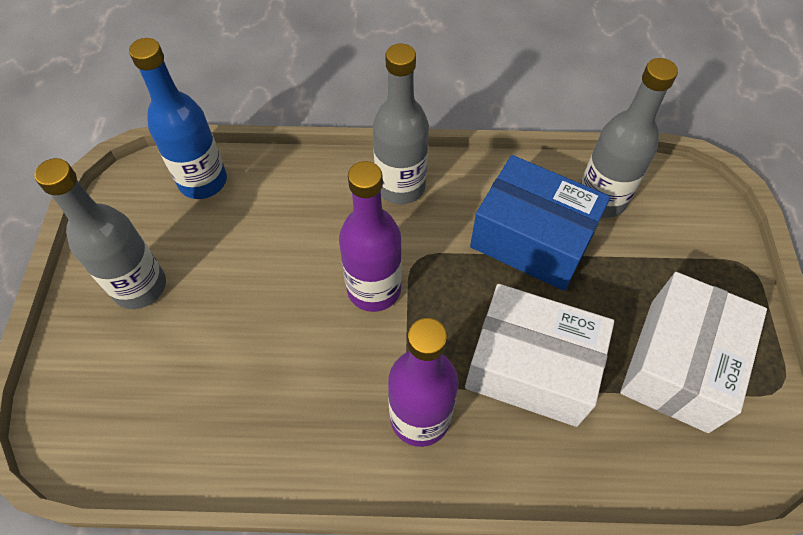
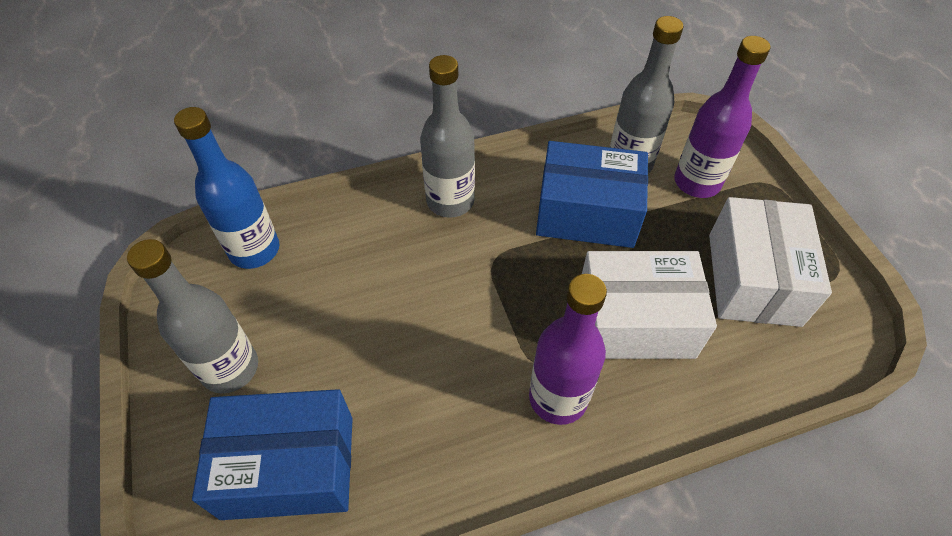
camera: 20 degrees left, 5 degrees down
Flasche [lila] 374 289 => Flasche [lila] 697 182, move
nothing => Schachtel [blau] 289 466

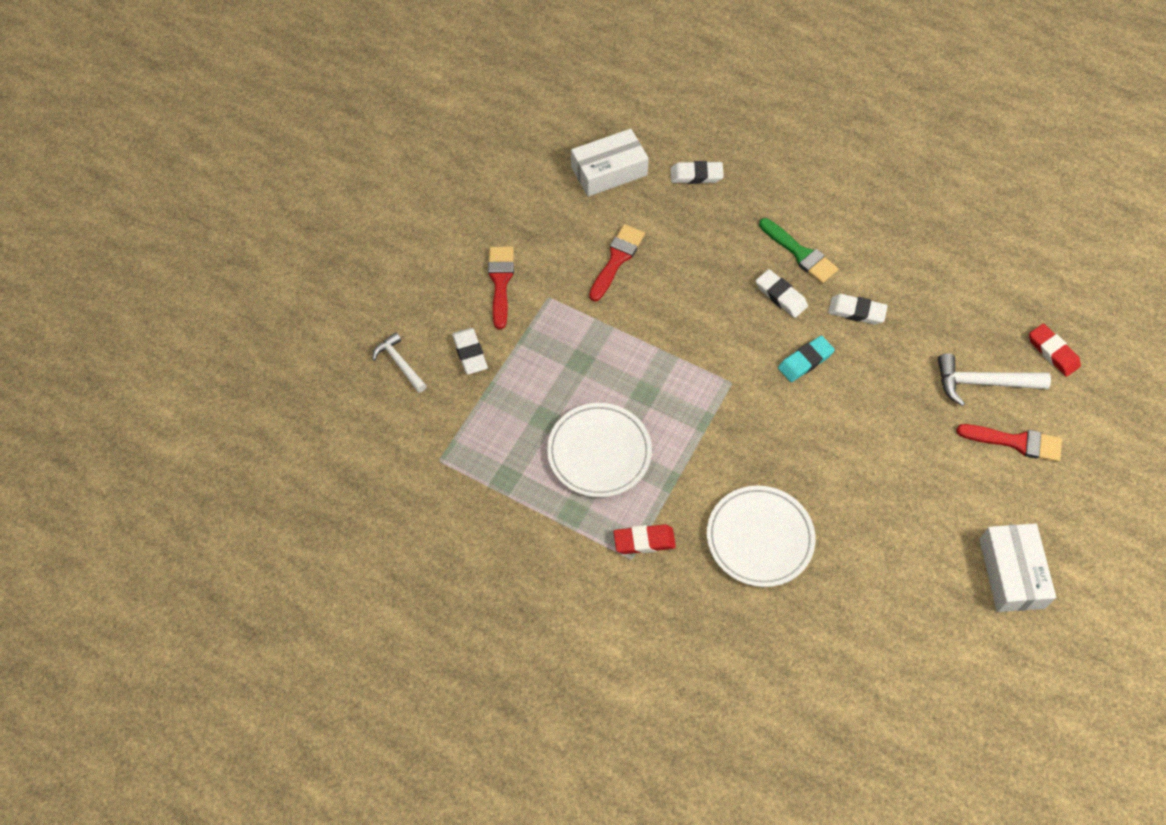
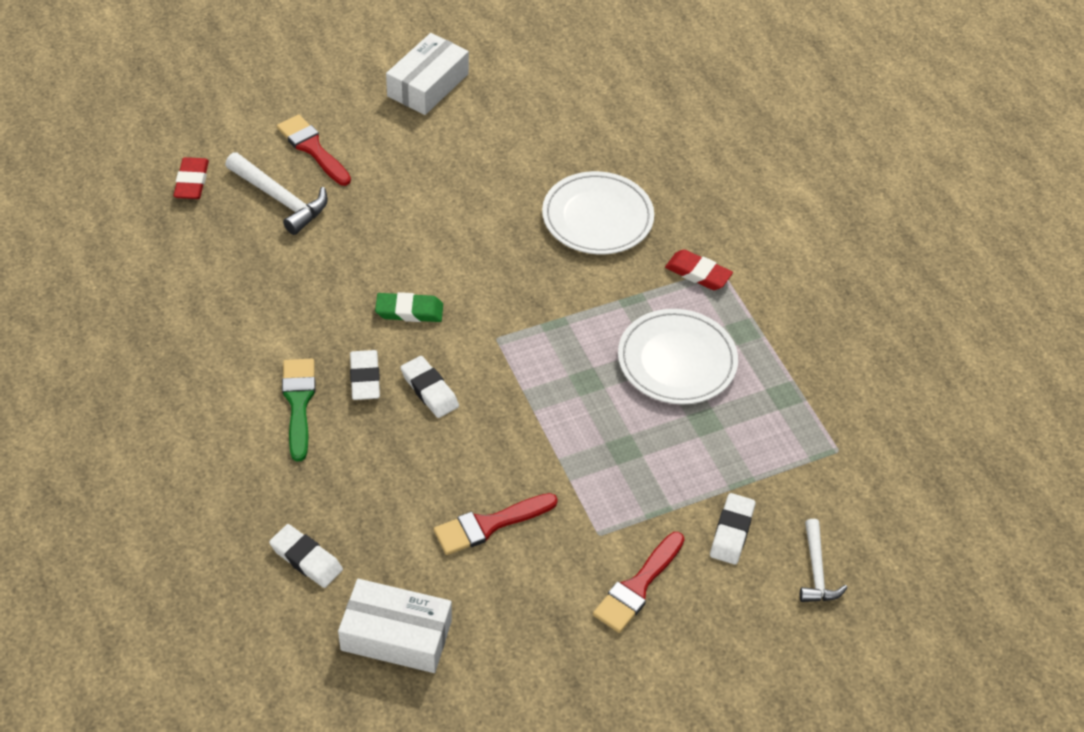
camera: 145 degrees left, 10 degrees down
Radiergummi [türkis] 805 361 => Radiergummi [grün] 409 311
Radiergummi [weiß] 856 311 => Radiergummi [weiß] 429 390, move

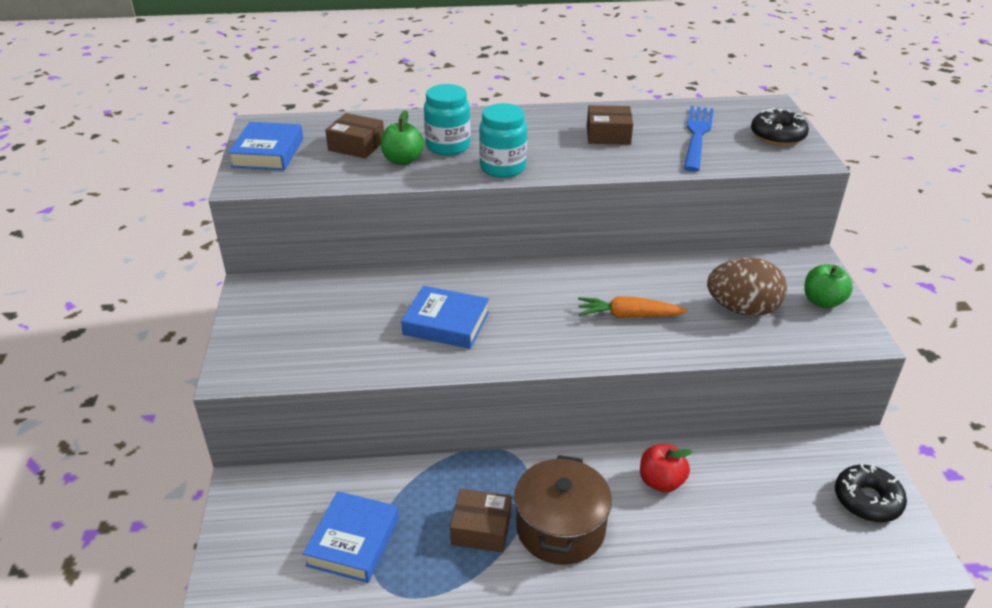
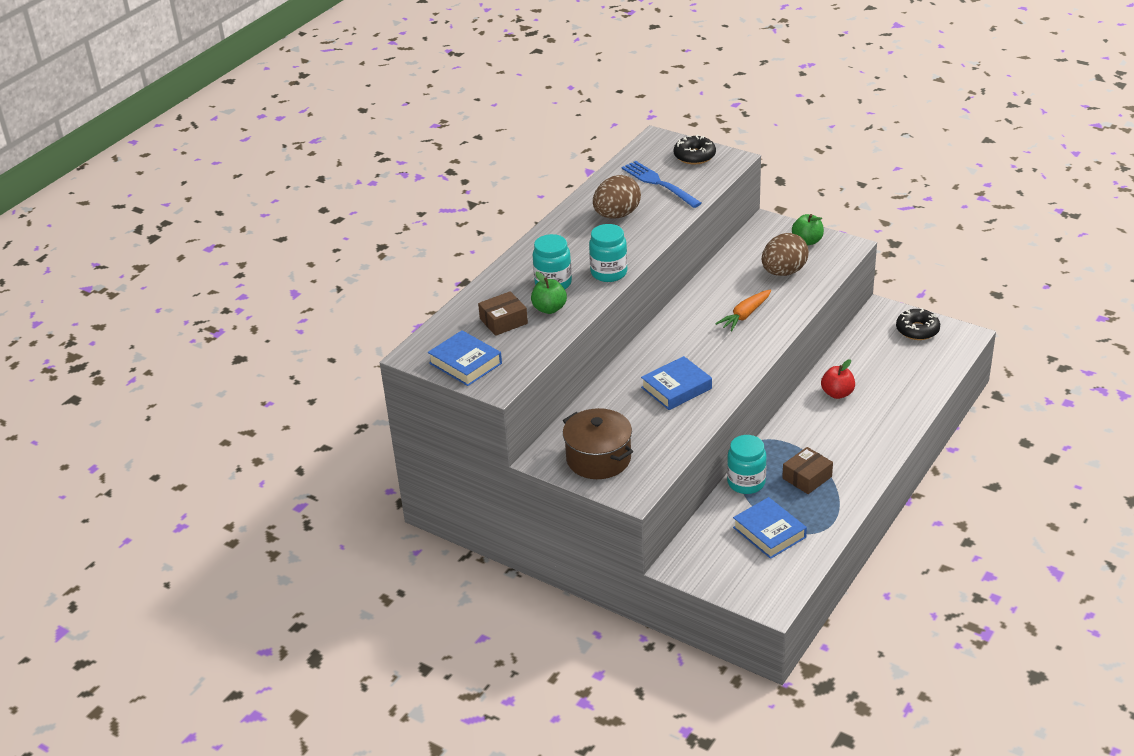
camera: 50 degrees left, 0 degrees up
Kochtopf [braun] 560 528 => Kochtopf [braun] 598 458, move
Schachtel [braun] 608 135 => Ei [braun] 617 215
nothing => Einmachglas [türkis] 746 483

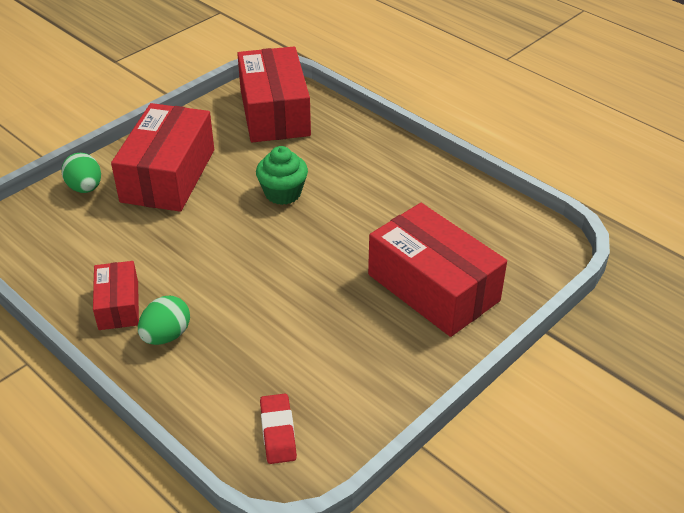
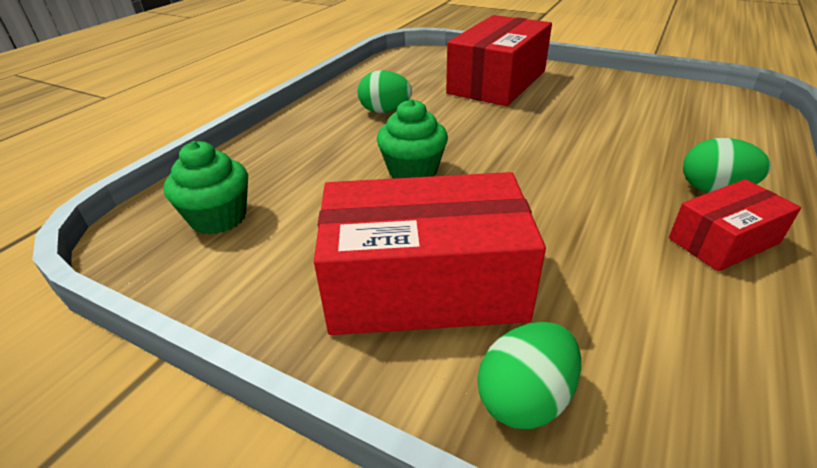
camera: 105 degrees left, 5 degrees down
Schachtel [rot] 274 112 => Muffin [grün] 218 218
Radiergummi [rot] 278 432 => nothing
nothing => Ei [grün] 385 111

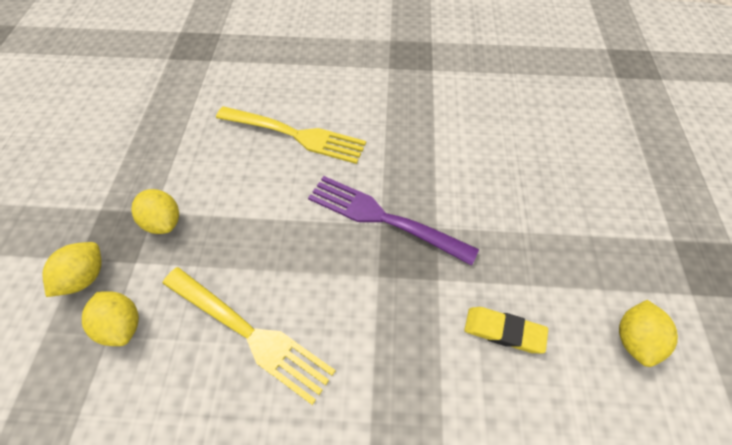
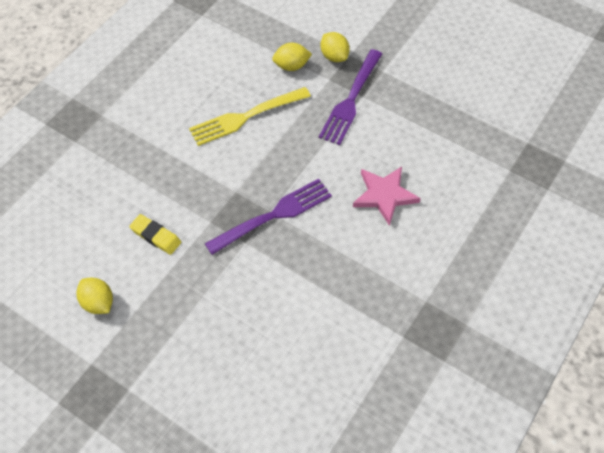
camera: 120 degrees right, 0 degrees up
Zitrone [gelb] 164 221 => Gabel [lila] 351 99
Gabel [gelb] 294 135 => Stern [rosa] 384 195
Radiergummi [gelb] 503 331 => Radiergummi [gelb] 156 236, 75 degrees clockwise

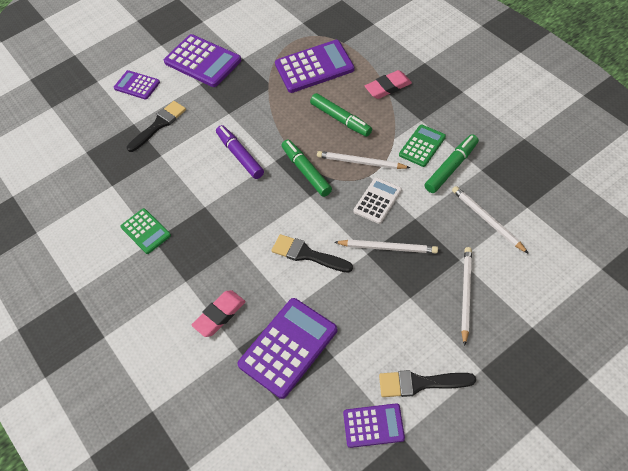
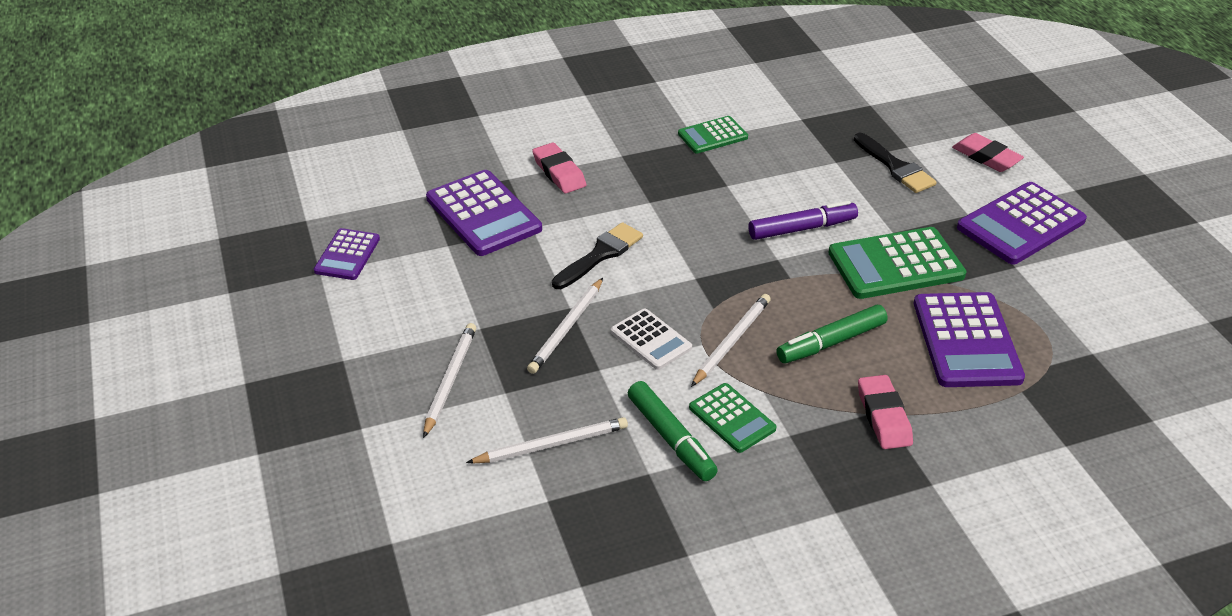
camera: 100 degrees right, 15 degrees down
Taschenrechner [lila] 137 85 => Radiergummi [rosa] 986 157
Filzstift [grün] 306 171 => nothing
Pinsel [schwarz] 420 383 => nothing
Bleistift [weiß] 465 294 => Bleistift [weiß] 450 380, 105 degrees counterclockwise
nothing => Taschenrechner [grün] 896 264

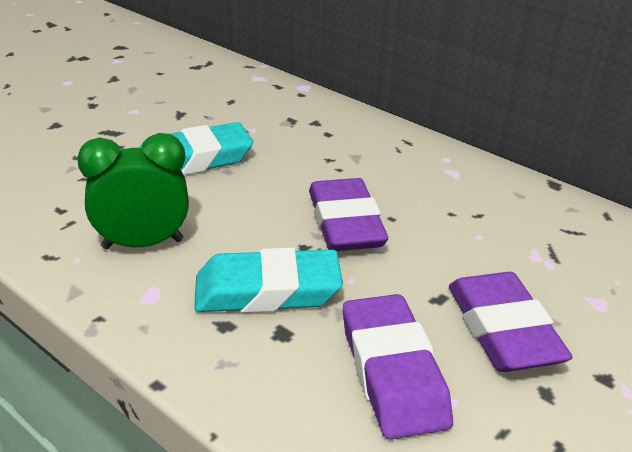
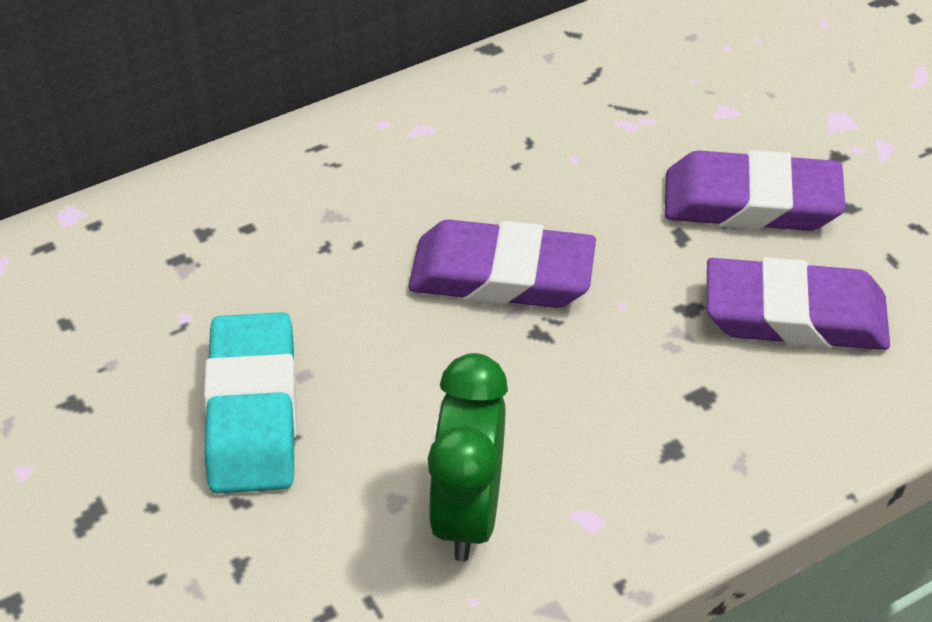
camera: 70 degrees left, 15 degrees up
Radiergummi [türkis] 267 291 => nothing

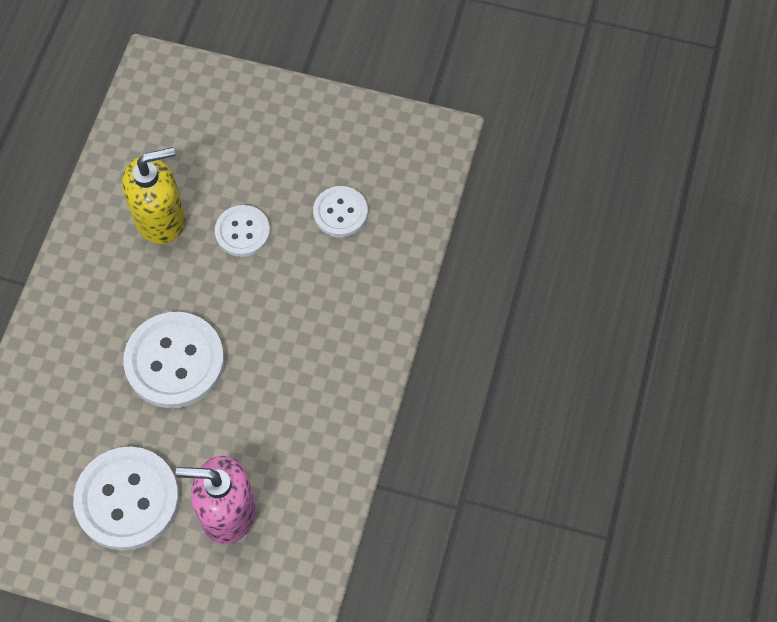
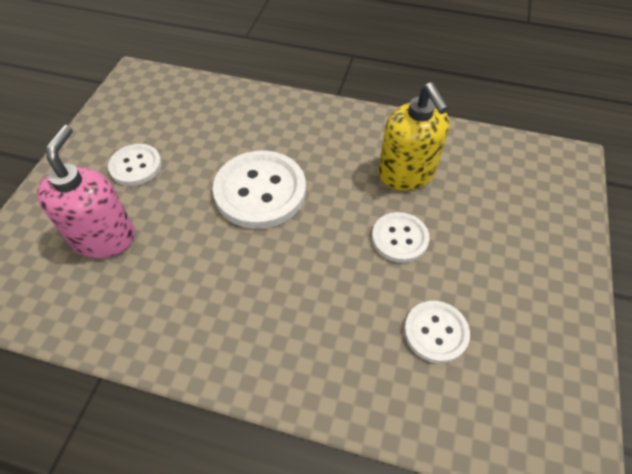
camera: 90 degrees right, 10 degrees down
Knopf [weiß] 127 499 => Knopf [weiß] 136 166, x0.58

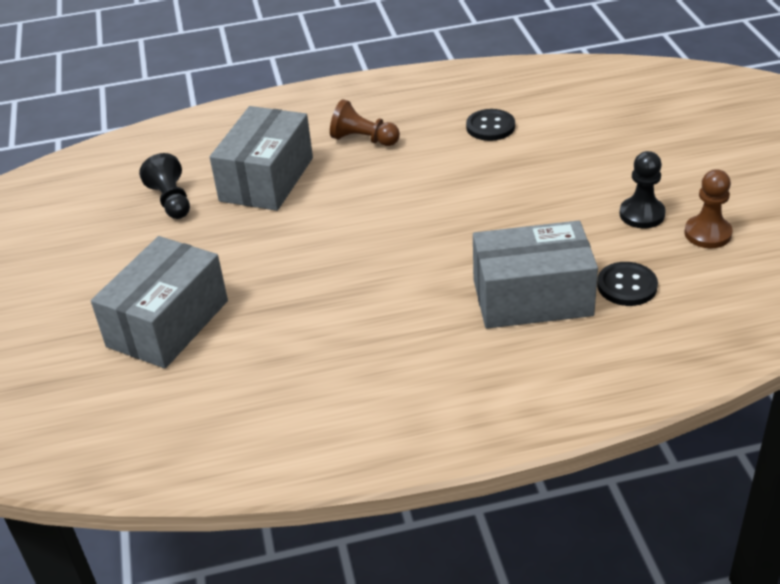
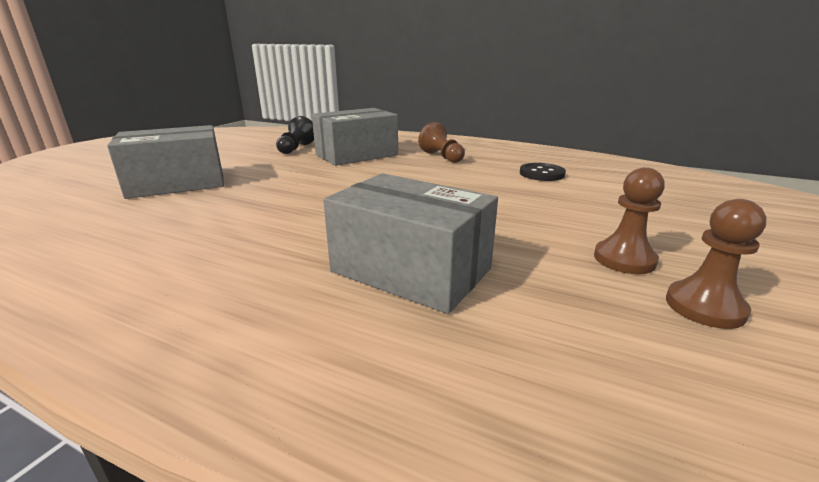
camera: 35 degrees right, 15 degrees down
Knopf [schwarz] 627 286 => nothing
Bauer [schwarz] 642 214 => Bauer [braun] 624 259

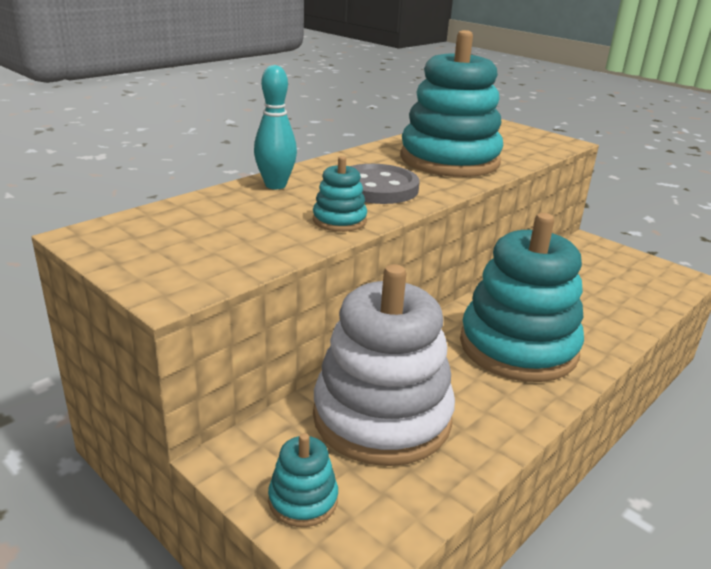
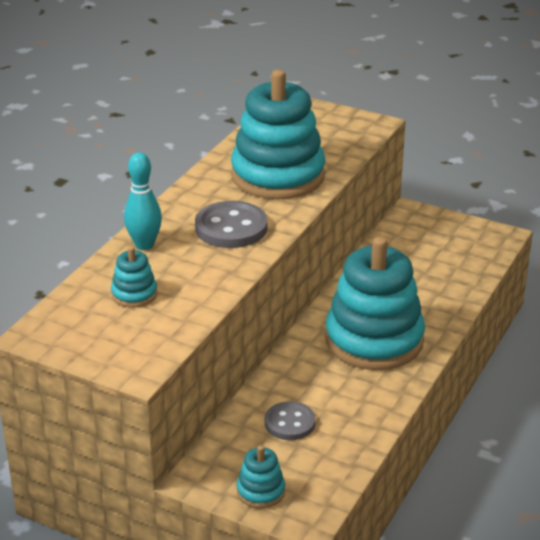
camera: 15 degrees left, 5 degrees up
Stapelspielzeug [türkis] 339 220 => Stapelspielzeug [türkis] 134 294, move
Stapelspielzeug [weiß] 382 417 => Knopf [grau] 289 423

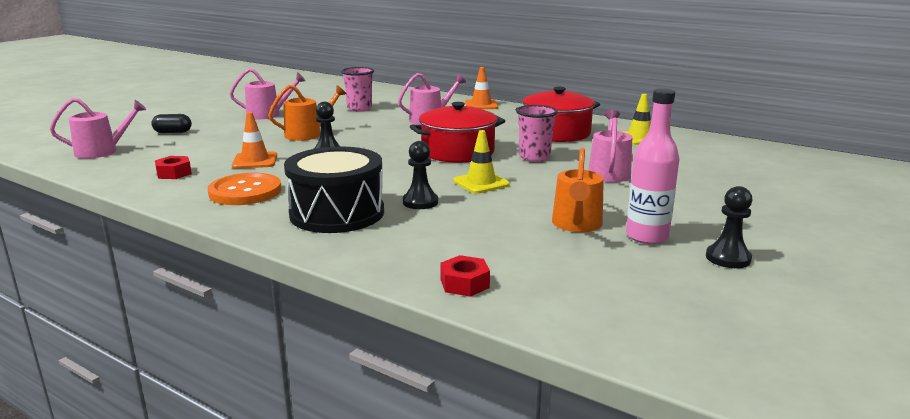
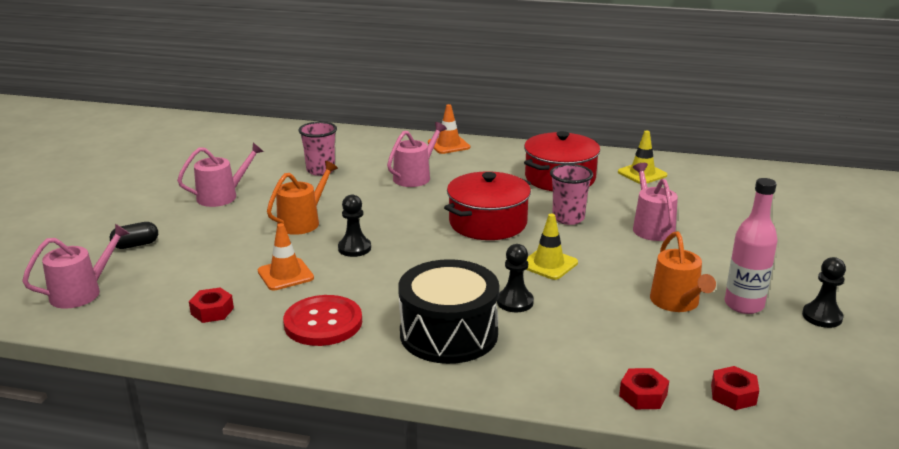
camera: 20 degrees left, 5 degrees up
Knopf [orange] 245 191 => Knopf [rot] 323 323
nothing => Sechskantmutter [rot] 733 394

